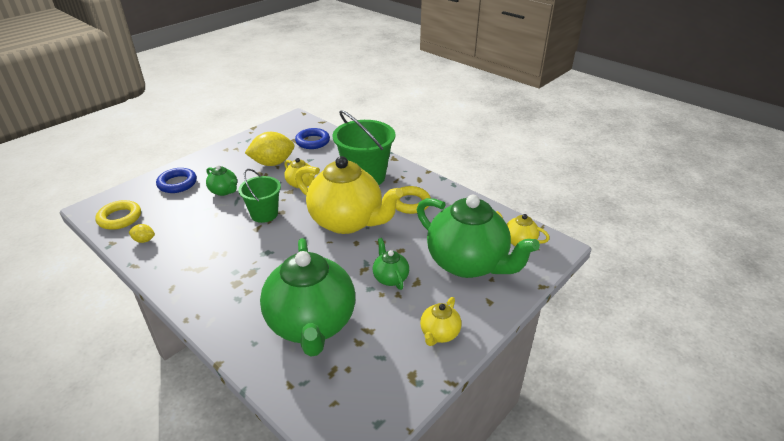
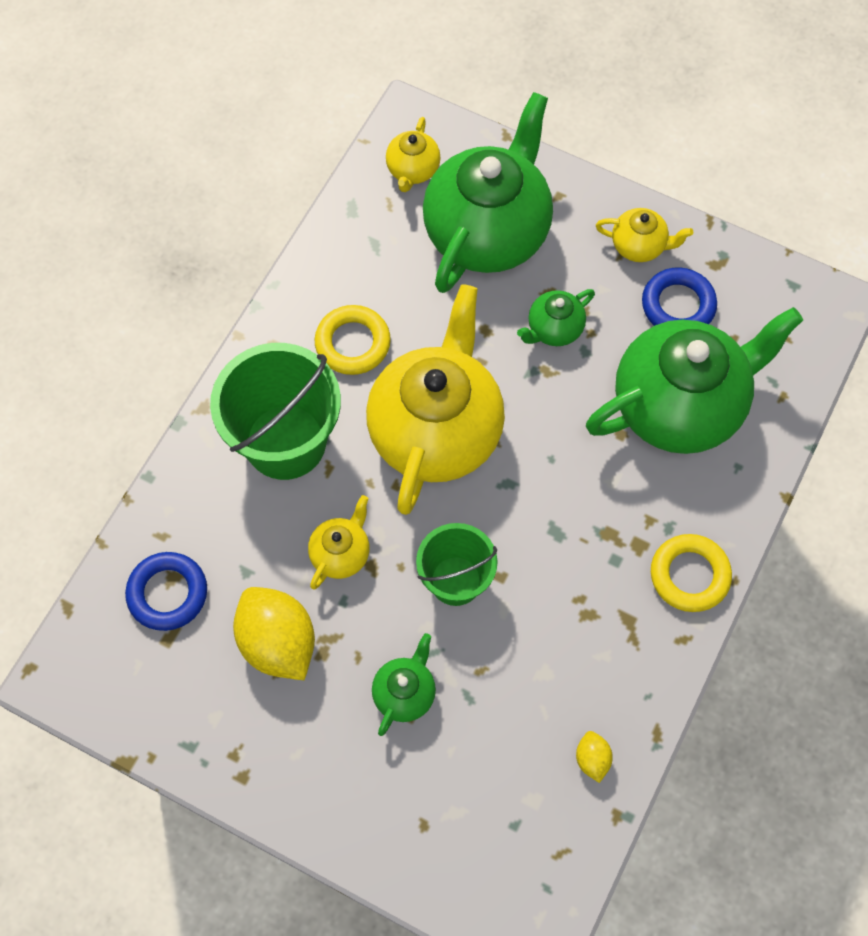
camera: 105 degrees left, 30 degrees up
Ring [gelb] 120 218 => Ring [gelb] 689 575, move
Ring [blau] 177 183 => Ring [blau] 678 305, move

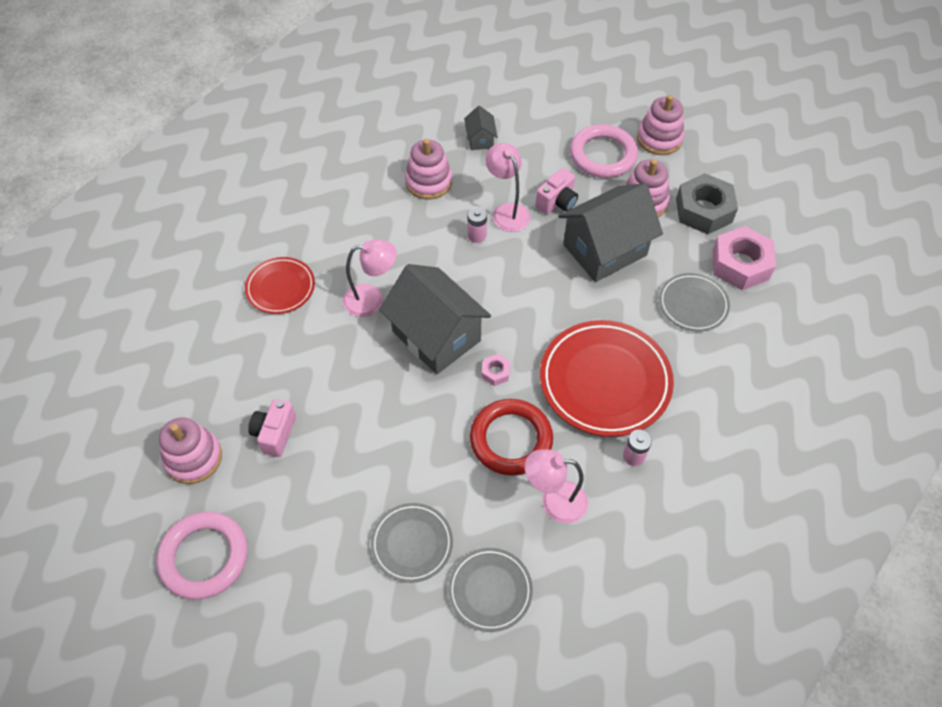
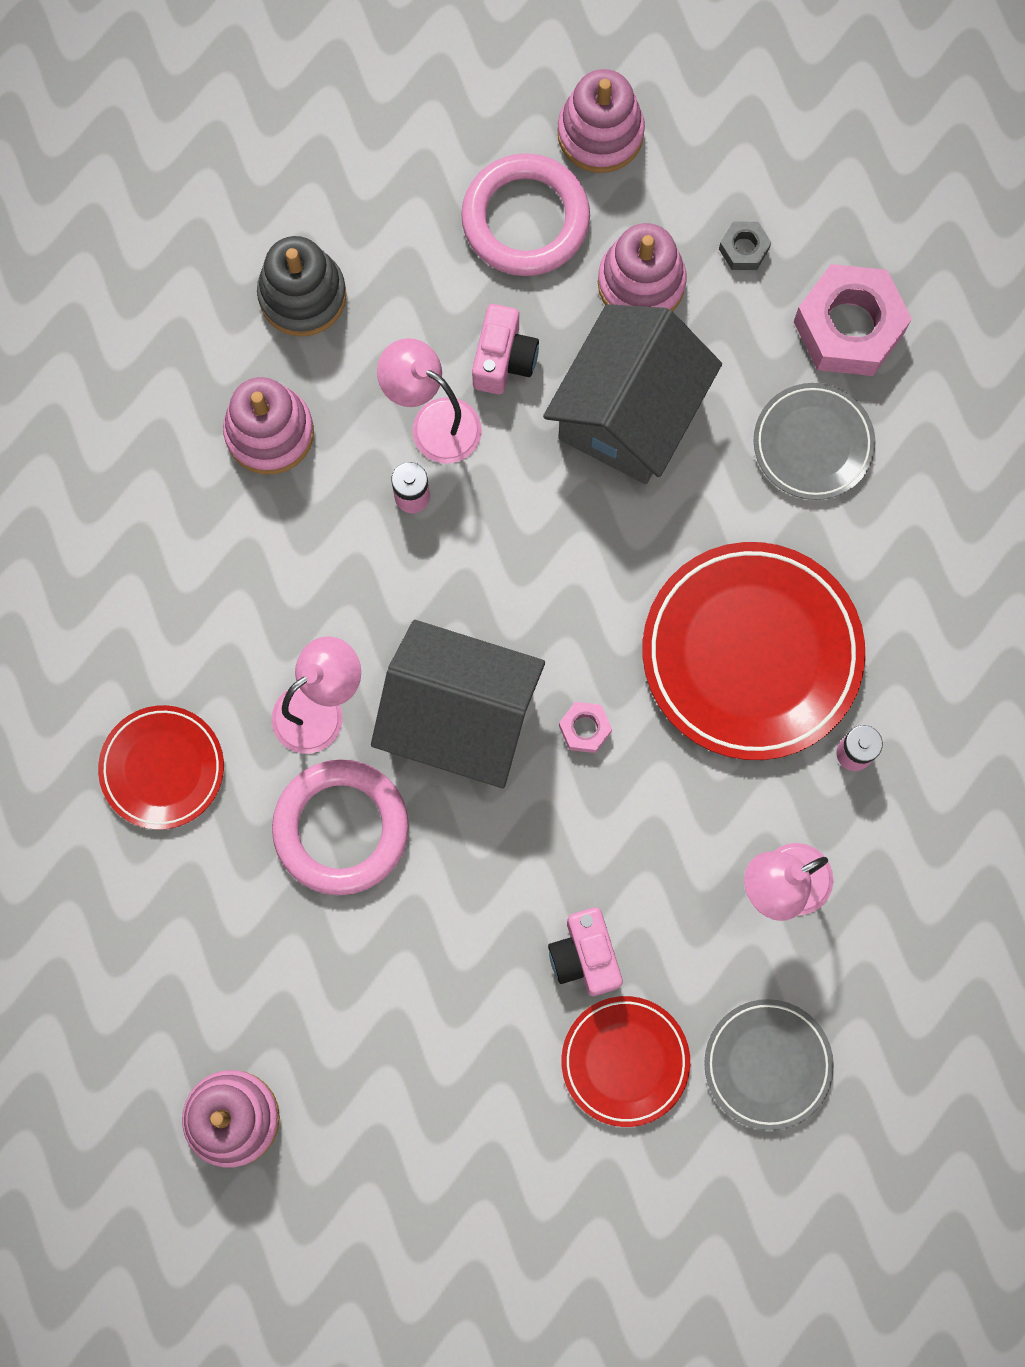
camera: 30 degrees left, 20 degrees up
Ring [rosa] 204 557 => Ring [rosa] 341 828, move
Kamera [rosa] 275 434 => Kamera [rosa] 585 956, move
Teller [grau] 412 544 => Teller [rot] 625 1061
Haus [grau] 480 139 => Stapelspielzeug [grau] 302 295
Ring [rot] 511 439 => nothing
Sechskantmutter [grau] 703 210 => Sechskantmutter [grau] 743 249, x0.46

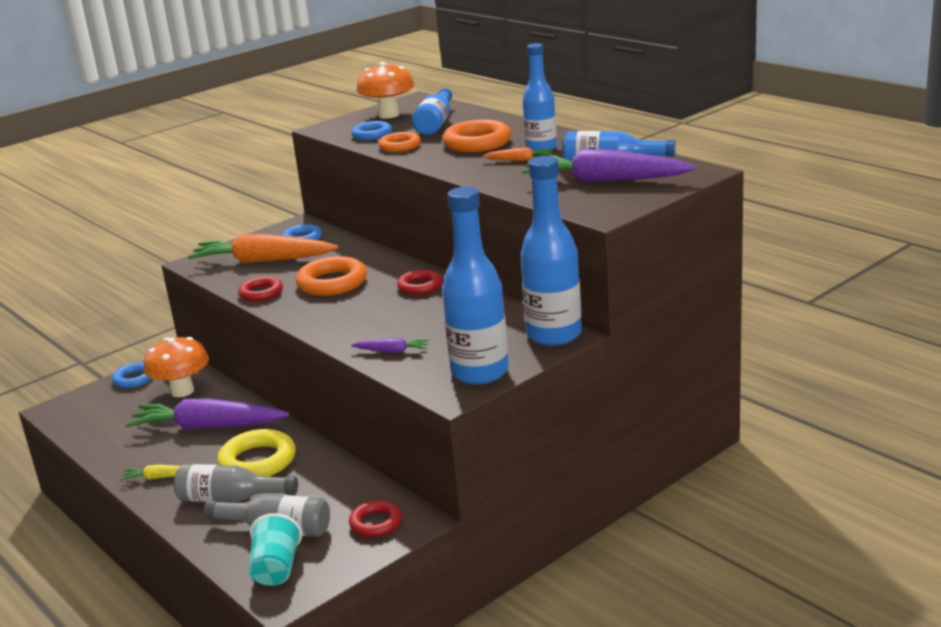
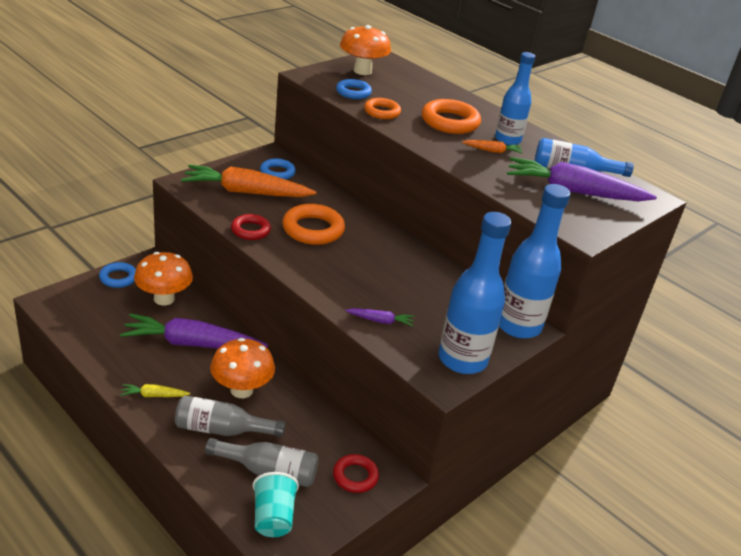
camera: 10 degrees left, 10 degrees up
Ring [gelb] 258 461 => Pilz [orange] 241 390
Ring [rot] 420 286 => nothing
Flasche [blau] 435 123 => nothing

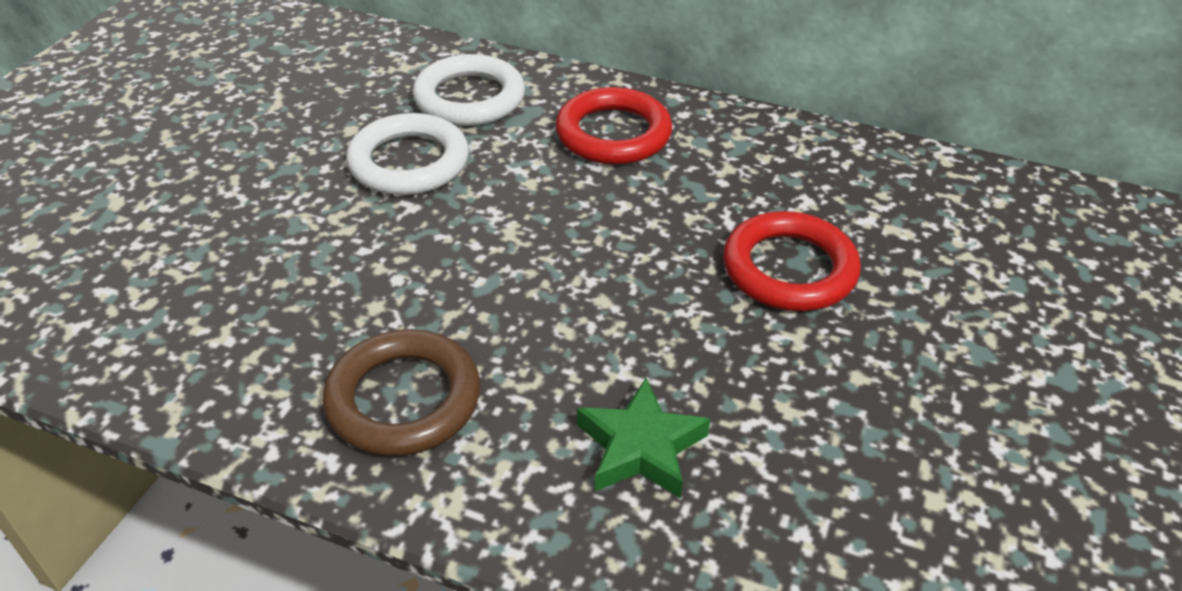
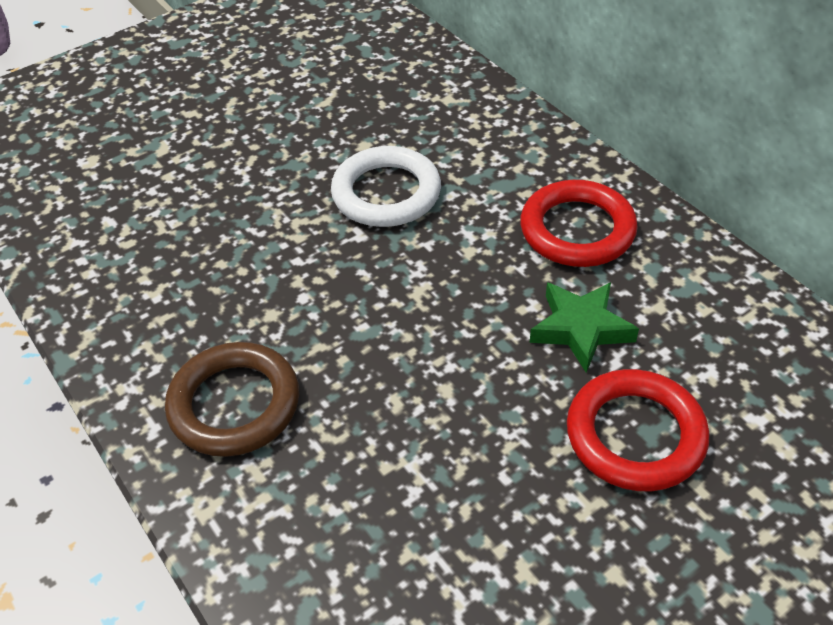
camera: 35 degrees right, 5 degrees up
Ring [weiß] 469 98 => nothing
Stern [grün] 641 447 => Stern [grün] 581 329, move

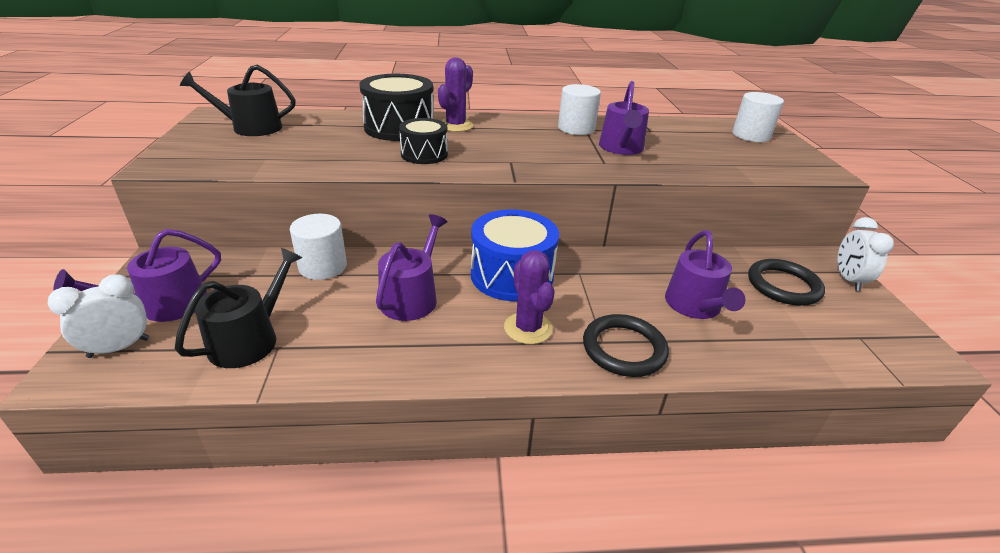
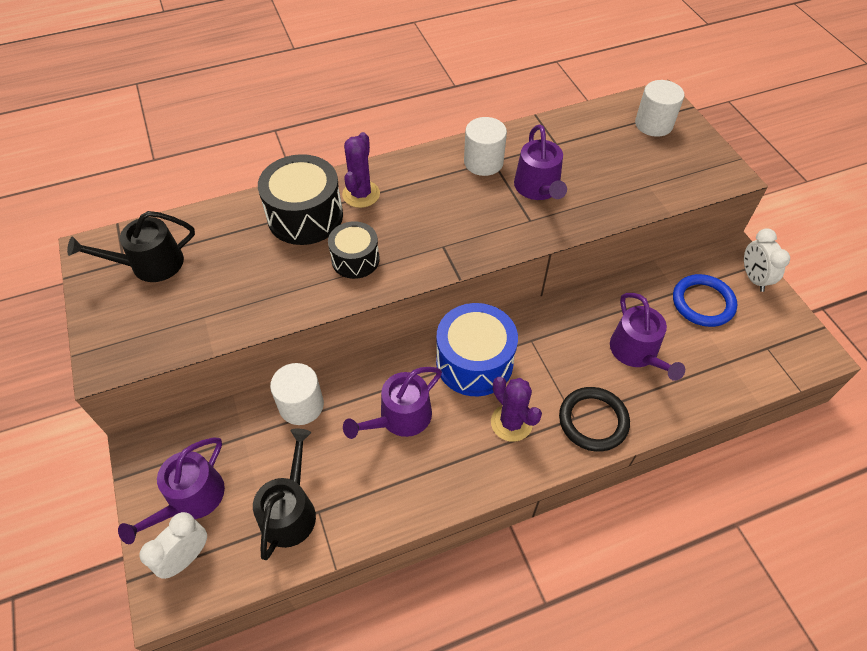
camera: 15 degrees left, 20 degrees up
Gießkanne [lila] 412 297 => Gießkanne [lila] 400 418, 135 degrees counterclockwise
Ring [schwarz] 783 285 => Ring [blau] 703 303

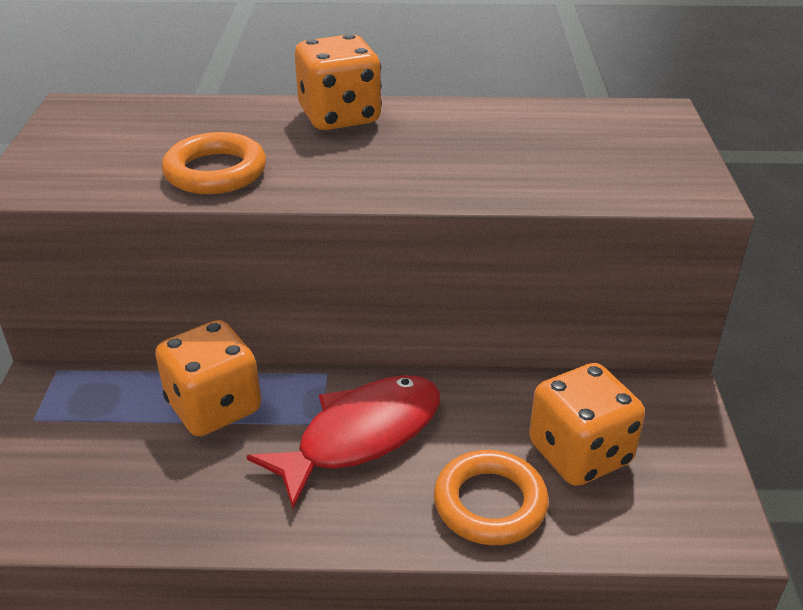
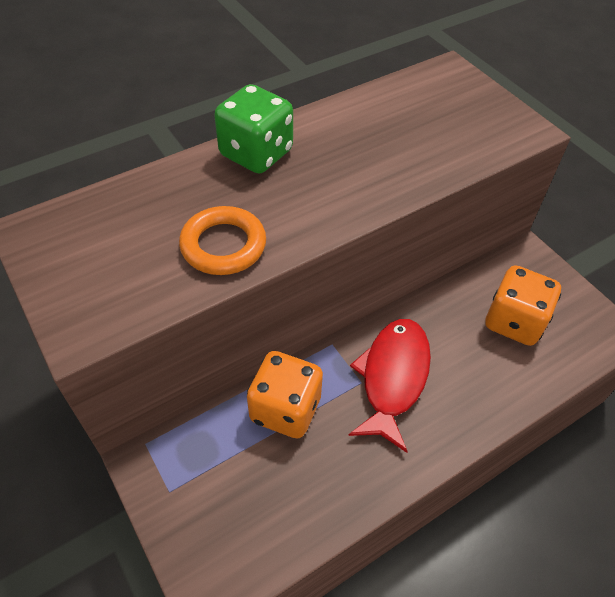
camera: 35 degrees left, 15 degrees up
Spielwürfel [orange] 339 116 => Spielwürfel [grün] 256 153
Ring [orange] 490 503 => nothing

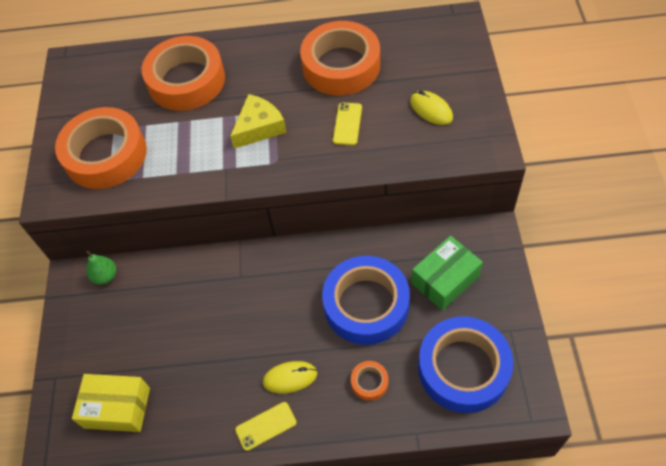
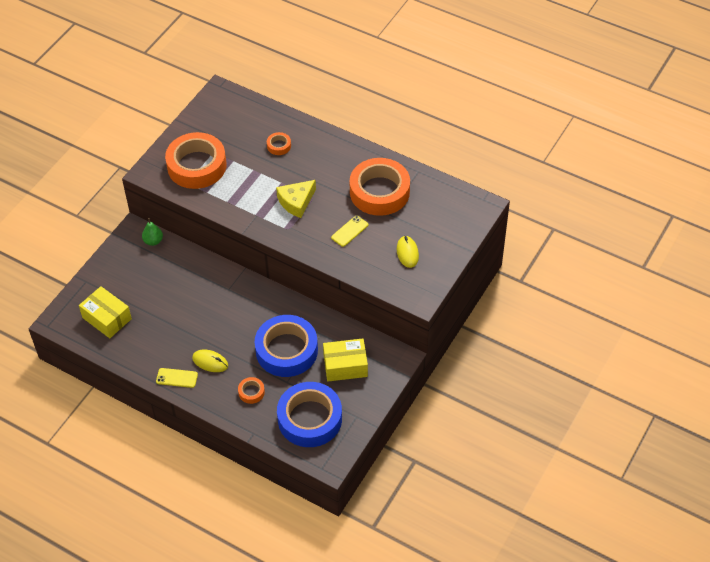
camera: 30 degrees right, 5 degrees down
Klebeband [orange] 186 80 => Klebeband [orange] 279 146, x0.41
Käse [gelb] 259 127 => Käse [gelb] 296 202, 150 degrees clockwise
Schachtel [grün] 445 280 => Schachtel [gelb] 345 366

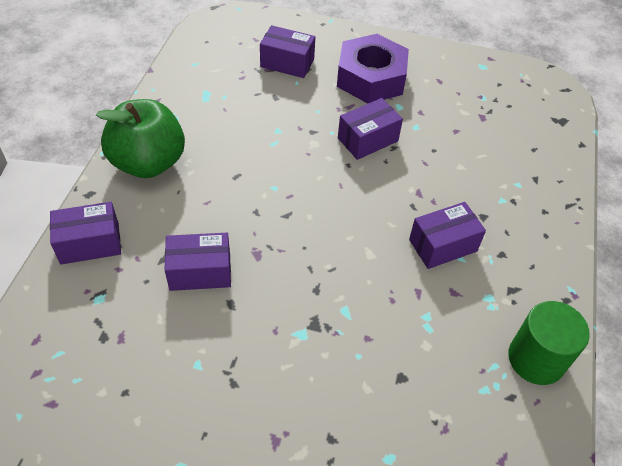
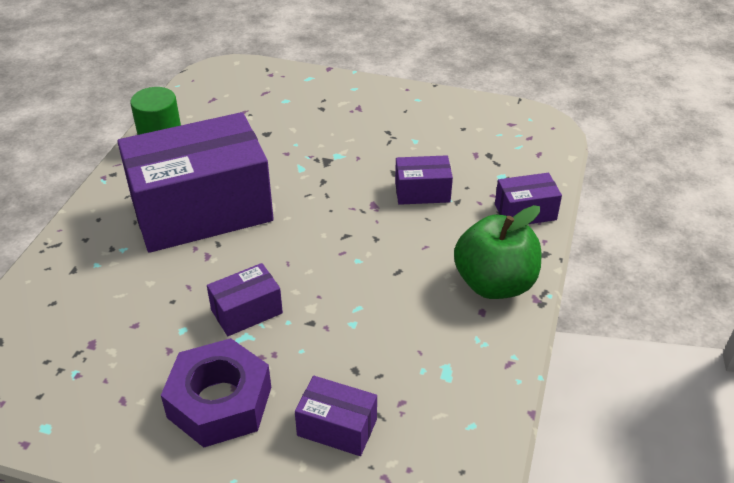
camera: 175 degrees left, 10 degrees down
Schachtel [lila] 443 245 => Schachtel [lila] 202 210, x2.34

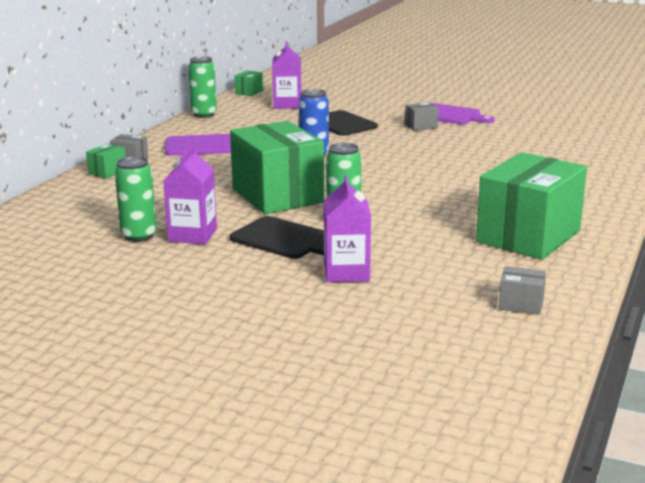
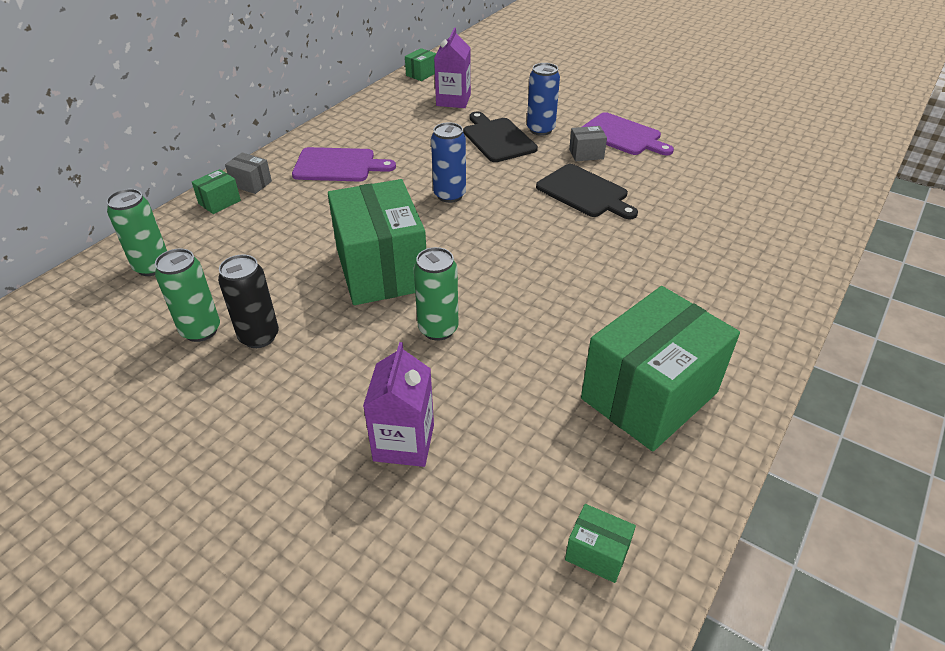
camera: 10 degrees right, 20 degrees up
Getränkekarton [lila] 192 235 => Dose [schwarz] 259 336
Dose [grün] 204 115 => Dose [grün] 152 267, move
Schneidebrett [schwarz] 284 239 => Schneidebrett [schwarz] 584 192, move
Schachtel [grau] 521 304 => Schachtel [grün] 597 553
nothing => Dose [blau] 540 130

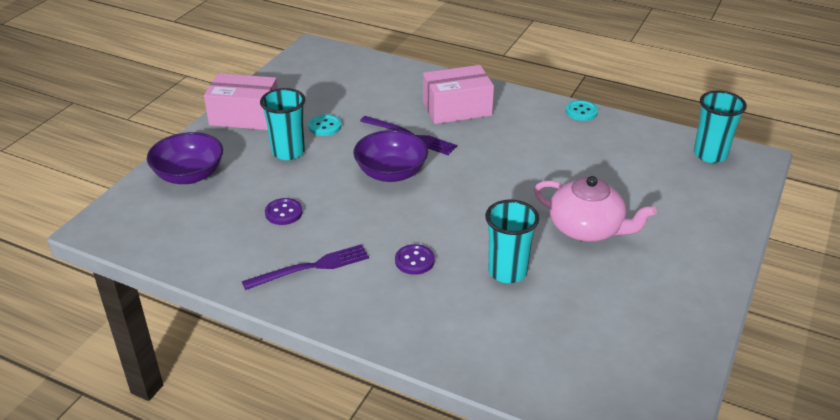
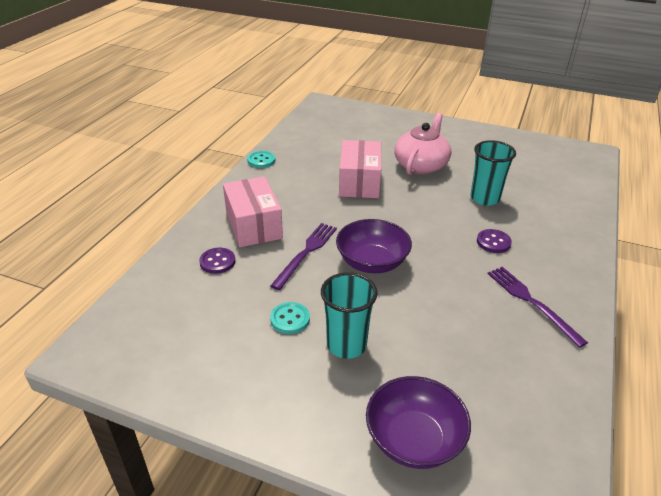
camera: 95 degrees left, 0 degrees up
Schachtel [rosa] 244 116 => Schachtel [rosa] 359 182, move
Knopf [lila] 283 213 => Knopf [lila] 217 262, move
Becher [türkis] 710 154 => nothing

